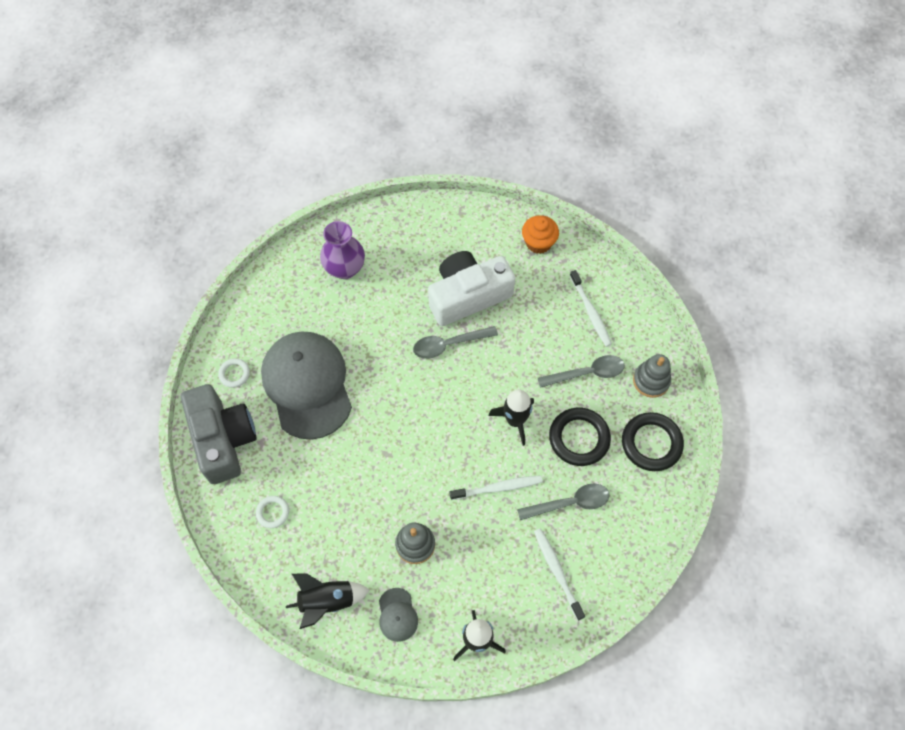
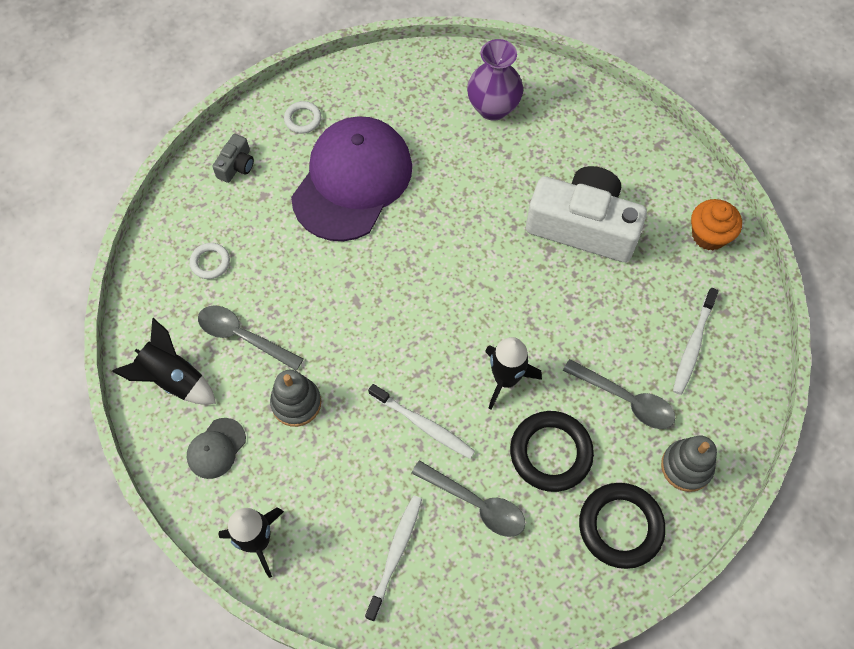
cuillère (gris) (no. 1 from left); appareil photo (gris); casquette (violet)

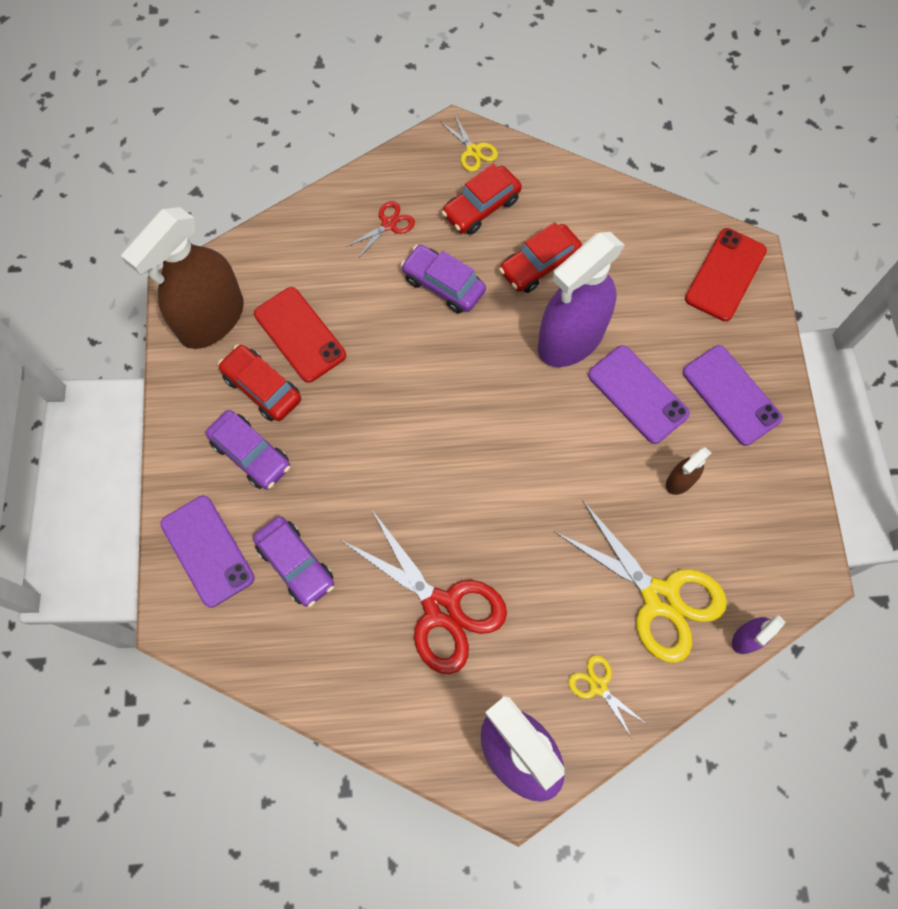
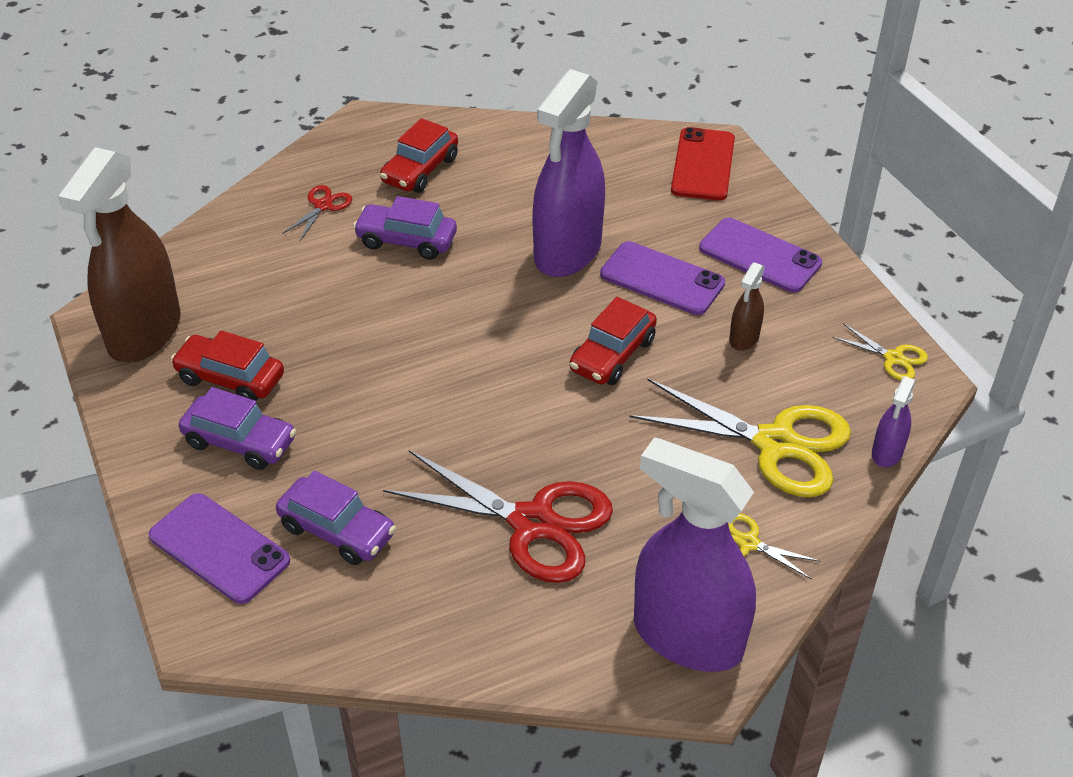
voiture (rouge) (no. 3 from left); ciseaux (jaune) (no. 3 from left); téléphone (rouge) (no. 1 from left in the first image)

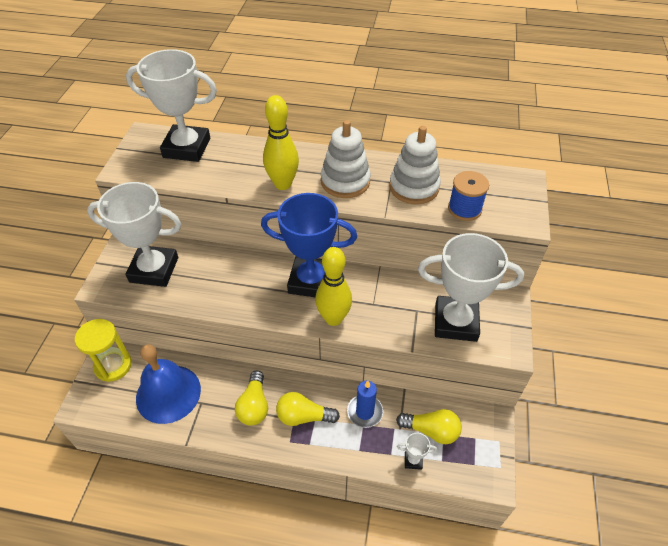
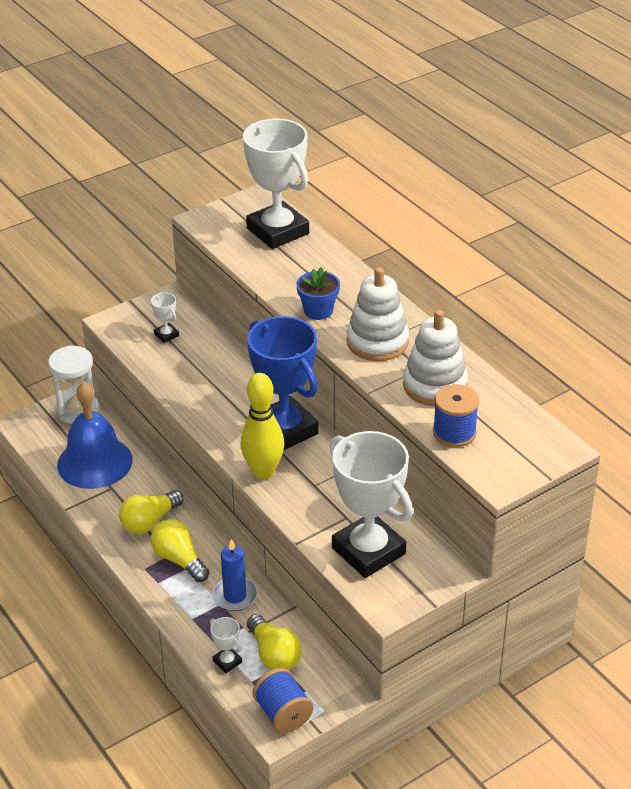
sablier (blanc); trophée (blanc) (no. 1 from left); bobine (bleu) (no. 1 from left); pot de fleurs (bleu)

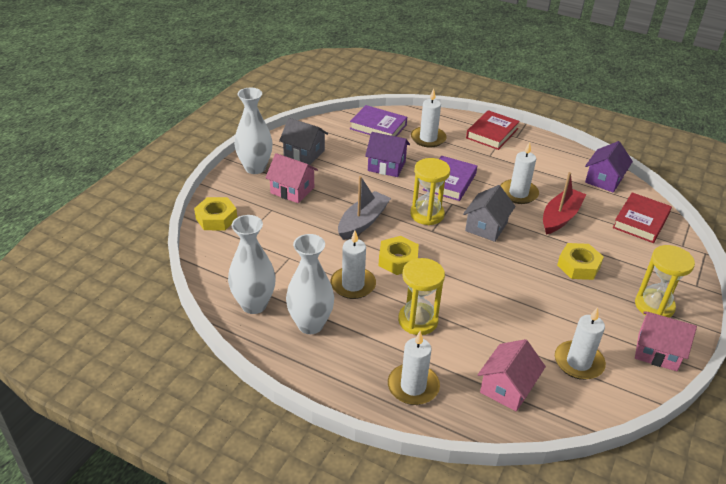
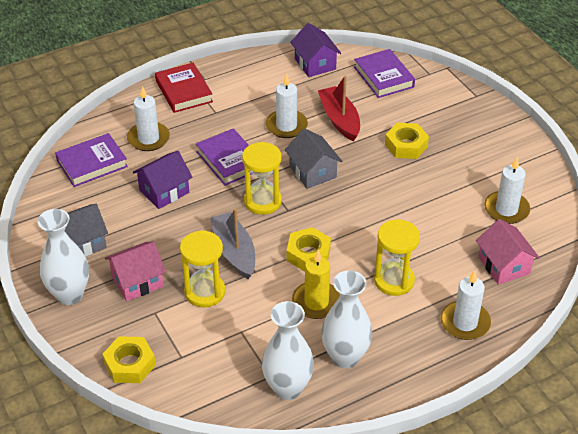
sablier (jaune) (no. 1 from left); bougie (jaune); livre (violet) (no. 3 from left); maison (rose) (no. 3 from left in the first image)

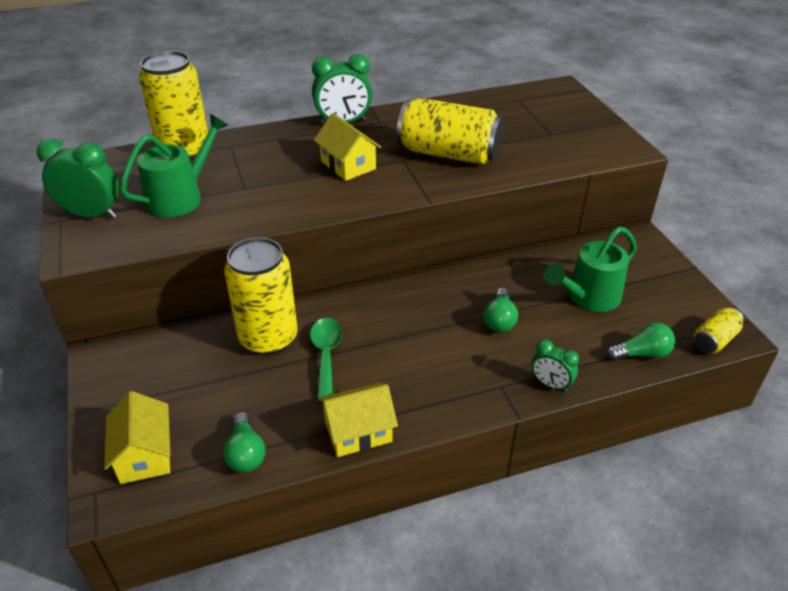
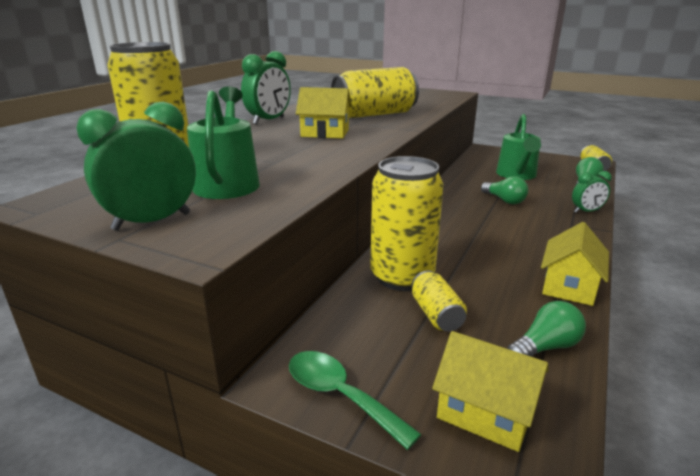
cuillère (vert); canette (jaune) (no. 4 from left); ampoule (vert) (no. 2 from left)

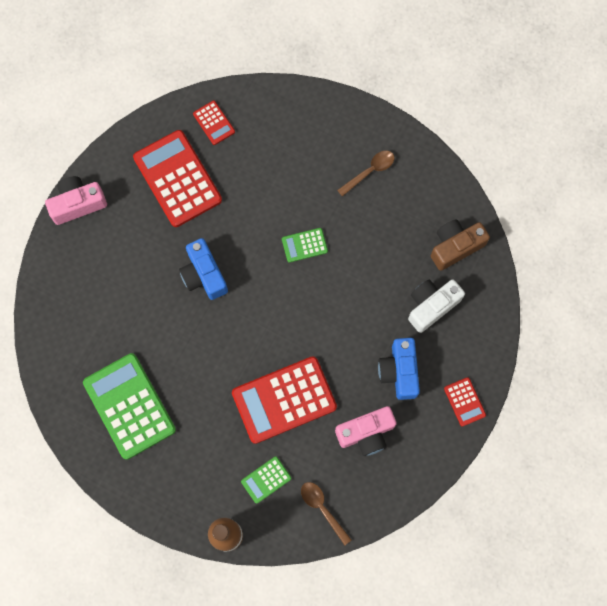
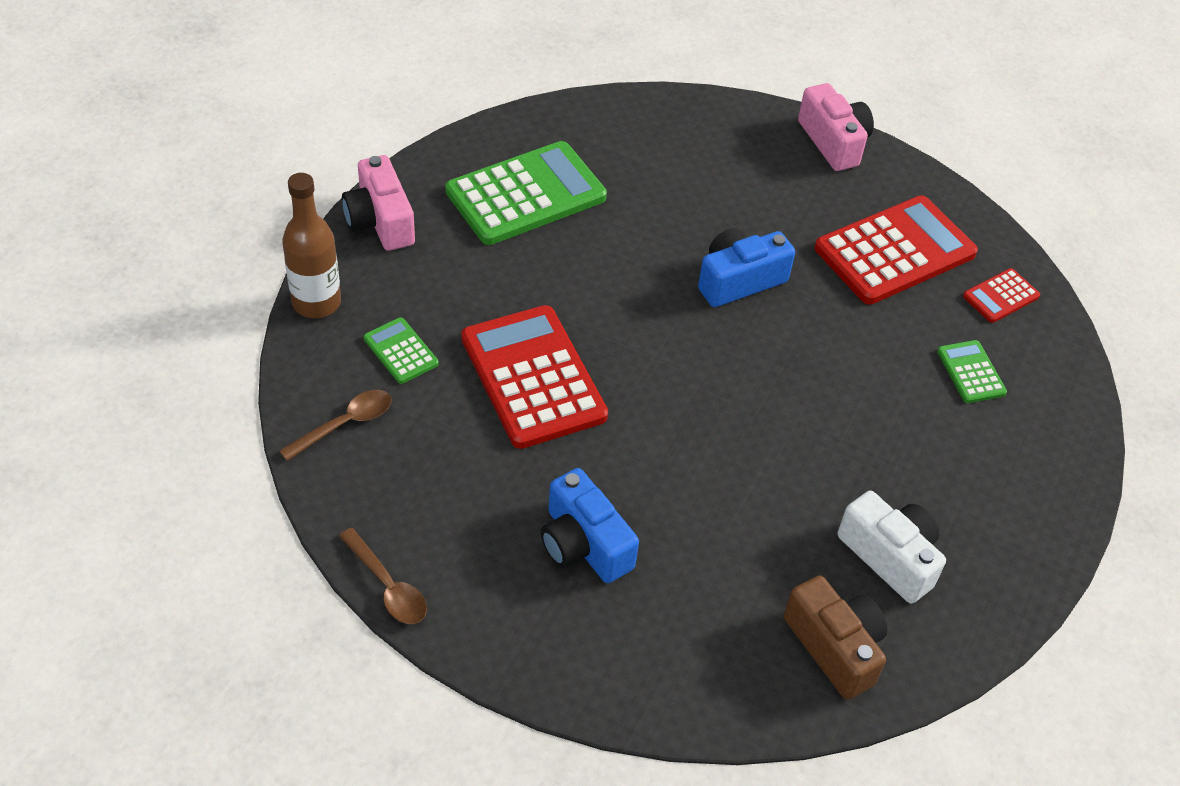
cuillère (marron) (no. 2 from left); appareil photo (rose) (no. 1 from left); appareil photo (bleu) (no. 1 from left); appareil photo (blanc); calculatrice (vert) (no. 3 from left); calculatrice (rouge) (no. 4 from left in the first image)

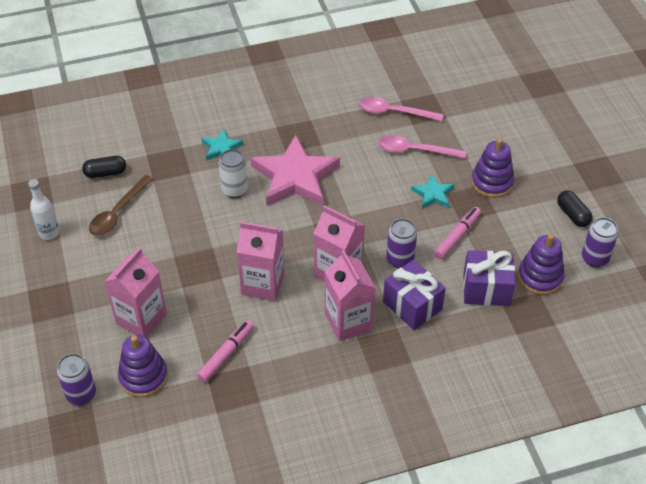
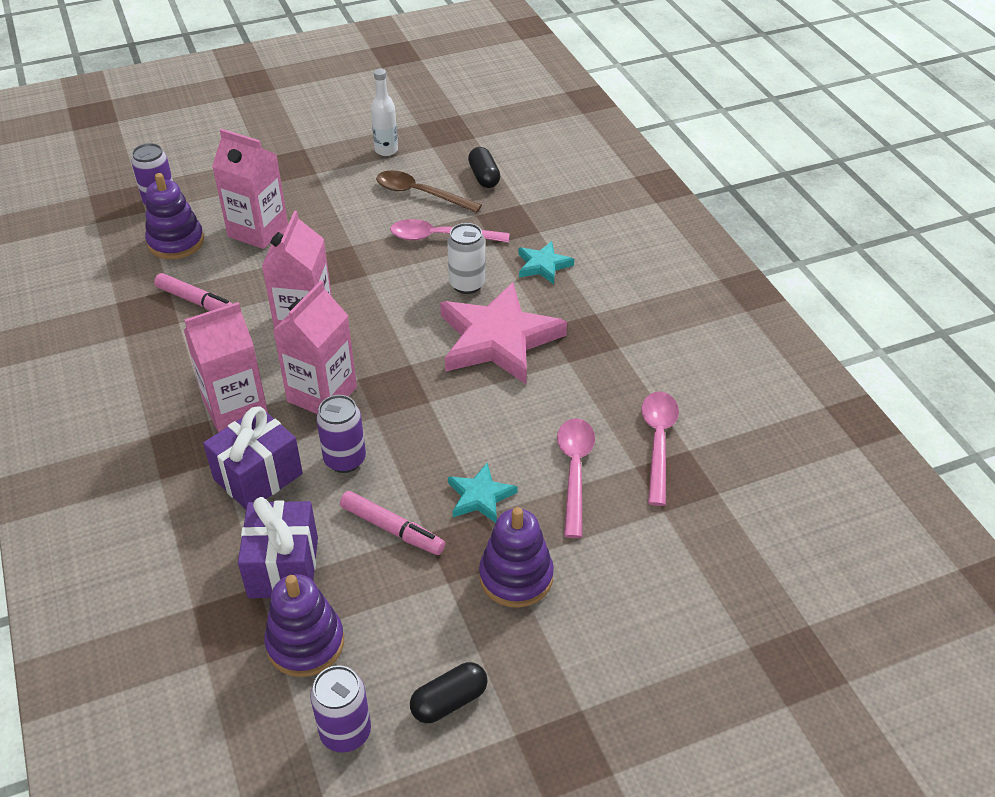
cuillère (rose) (no. 1 from left)

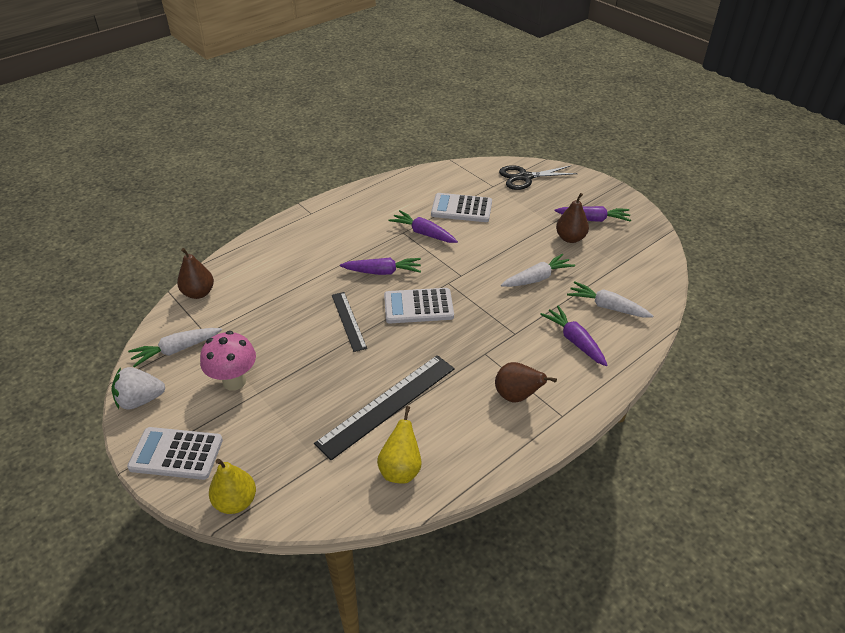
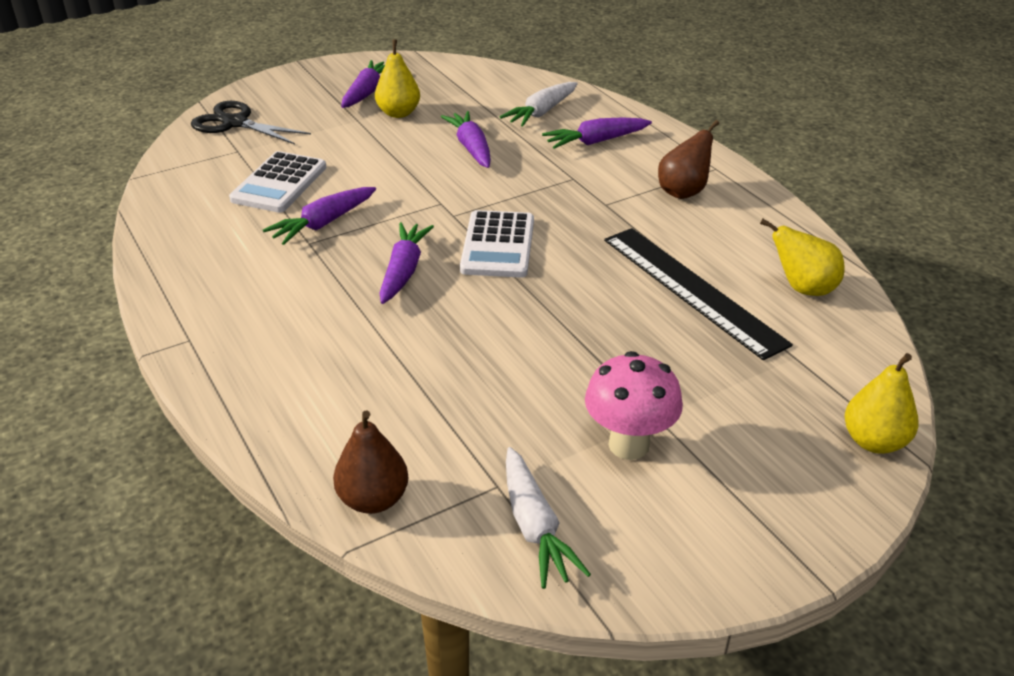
ciseaux (noir); poire (jaune) (no. 1 from left); carotte (violet) (no. 4 from left); fraise (blanc); calculatrice (blanc) (no. 1 from left in the first image); règle (noir) (no. 1 from left in the first image)

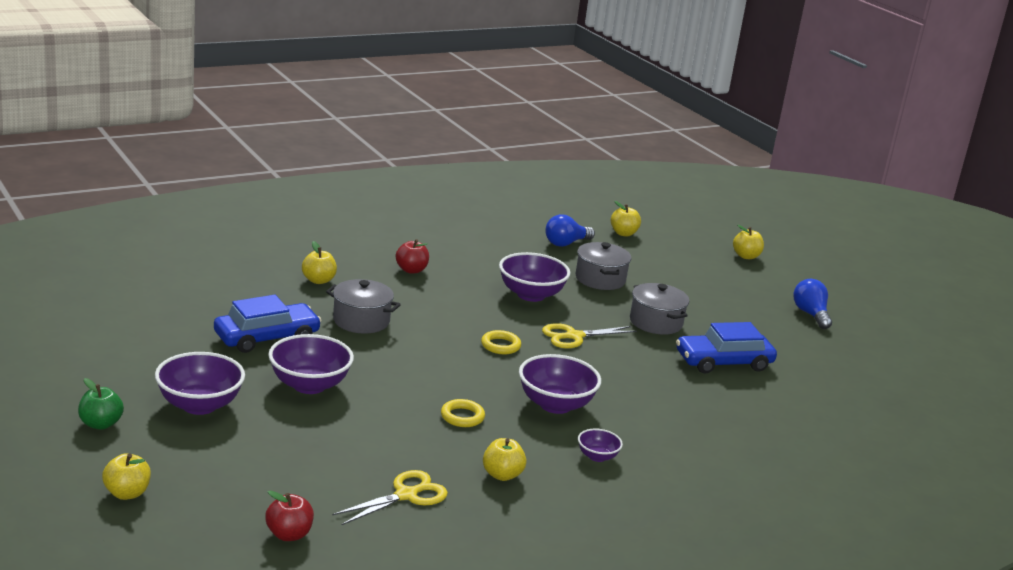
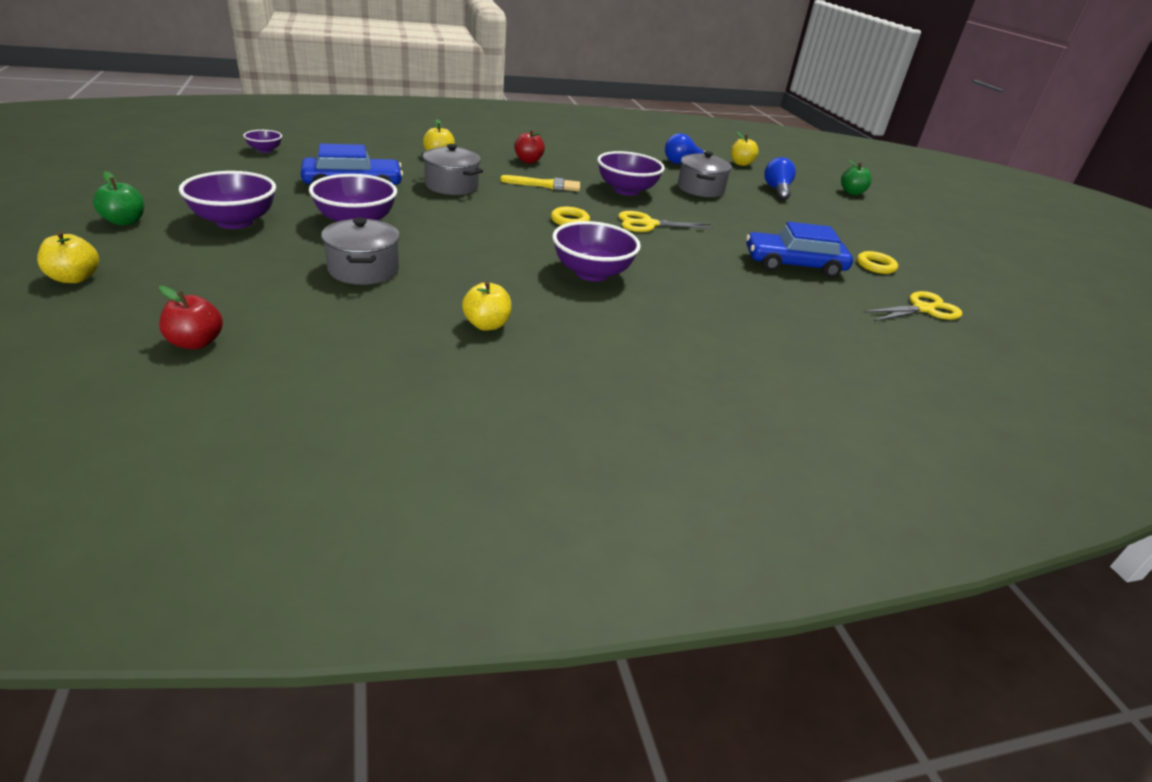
bol (violet) (no. 2 from left); marmite (gris) (no. 1 from left); pinceau (jaune); ampoule (bleu) (no. 2 from left); pomme (vert) (no. 2 from left); anneau (jaune) (no. 2 from left); ciseaux (jaune) (no. 2 from left)

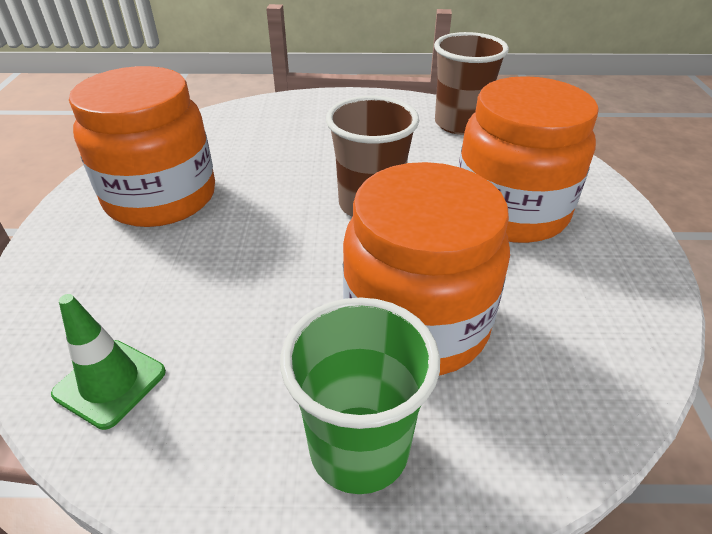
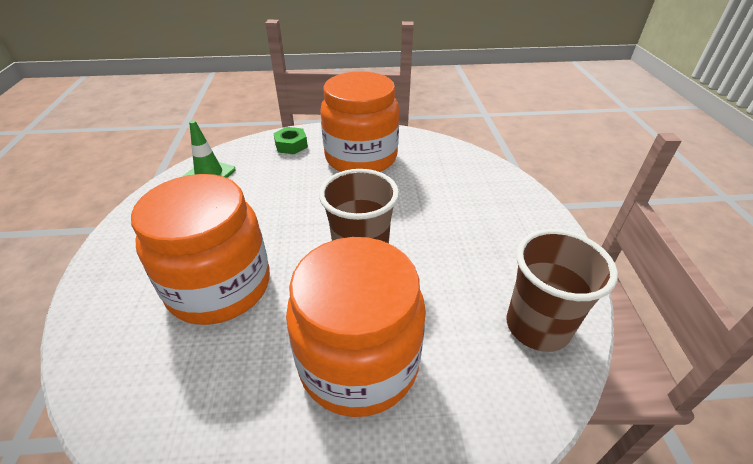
écrou (vert); gobelet (vert)

